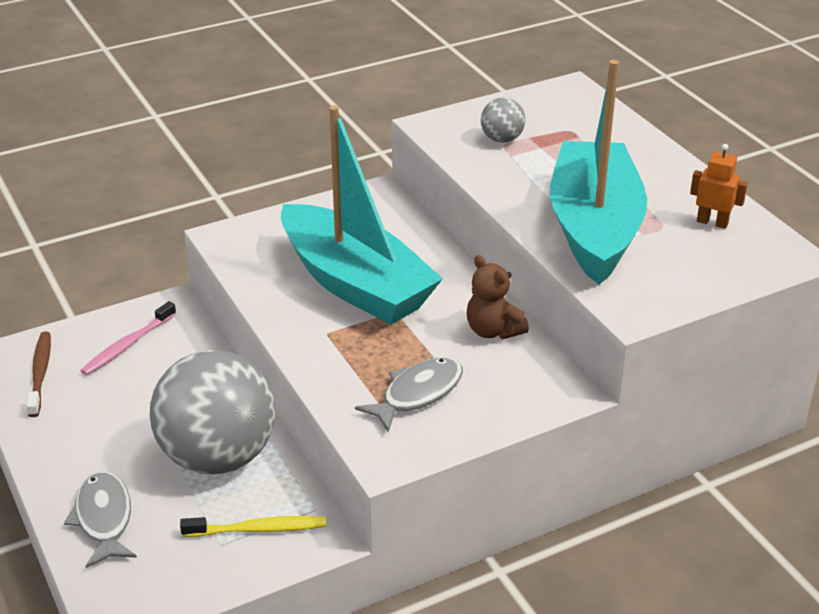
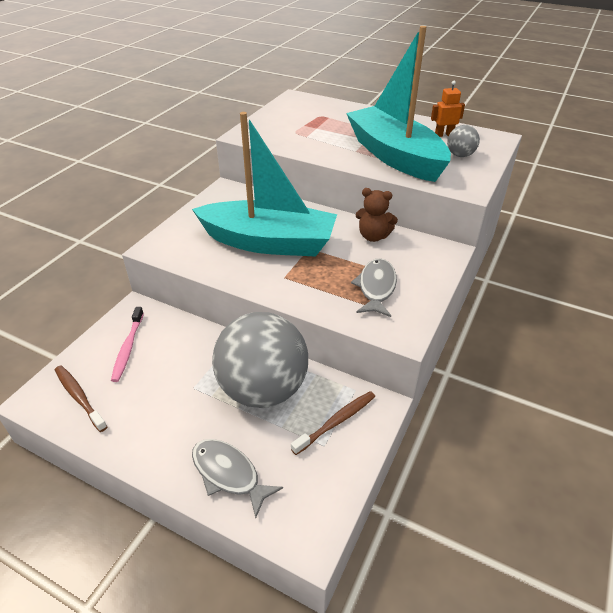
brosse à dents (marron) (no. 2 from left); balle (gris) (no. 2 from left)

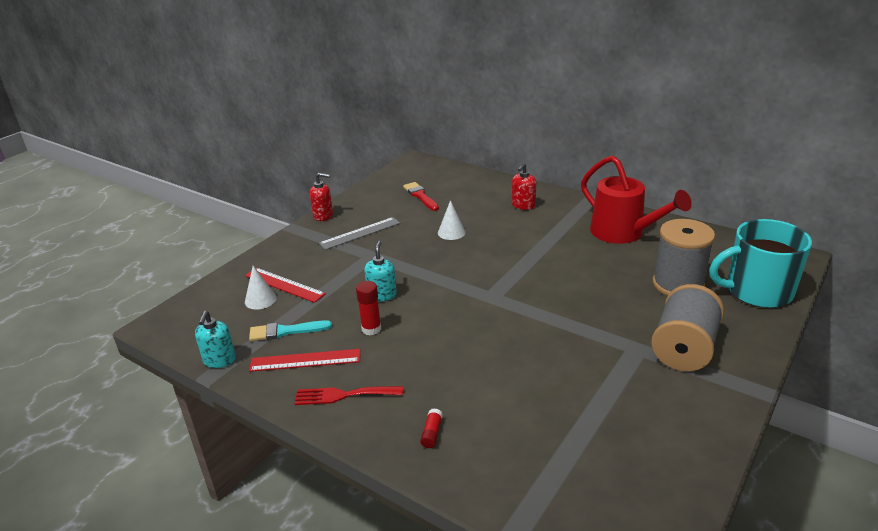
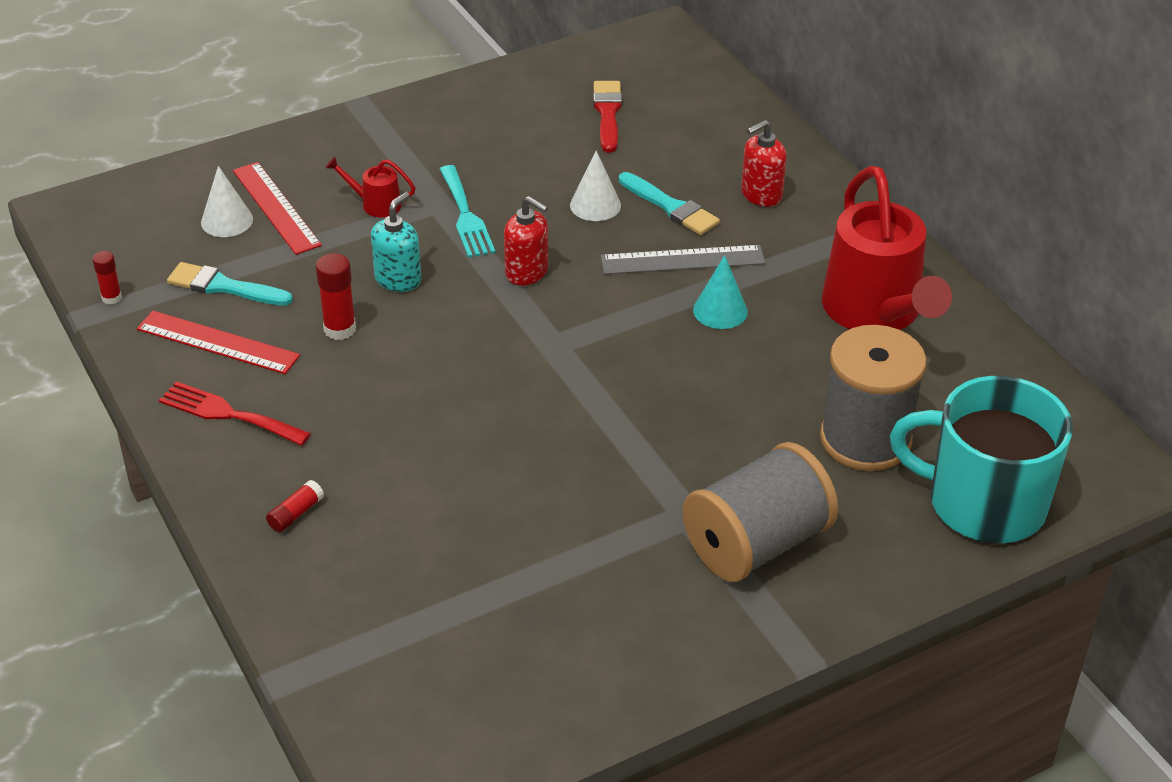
bâton de colle (rouge) (no. 1 from left); arrosoir (rouge) (no. 1 from left); fourchette (turquoise); distributeur de savon (rouge) (no. 1 from left); règle (gris); pinceau (turquoise) (no. 2 from left); cône (turquoise)

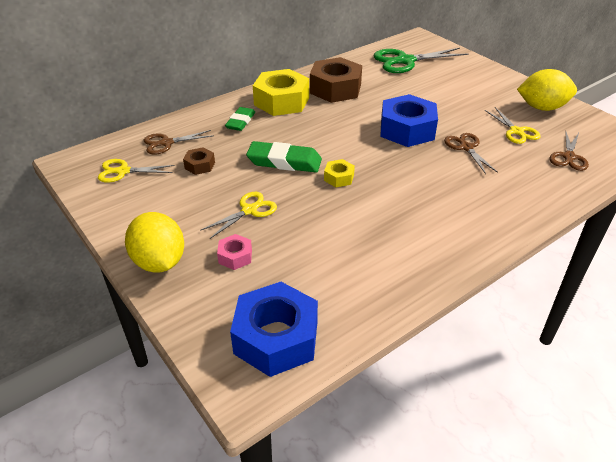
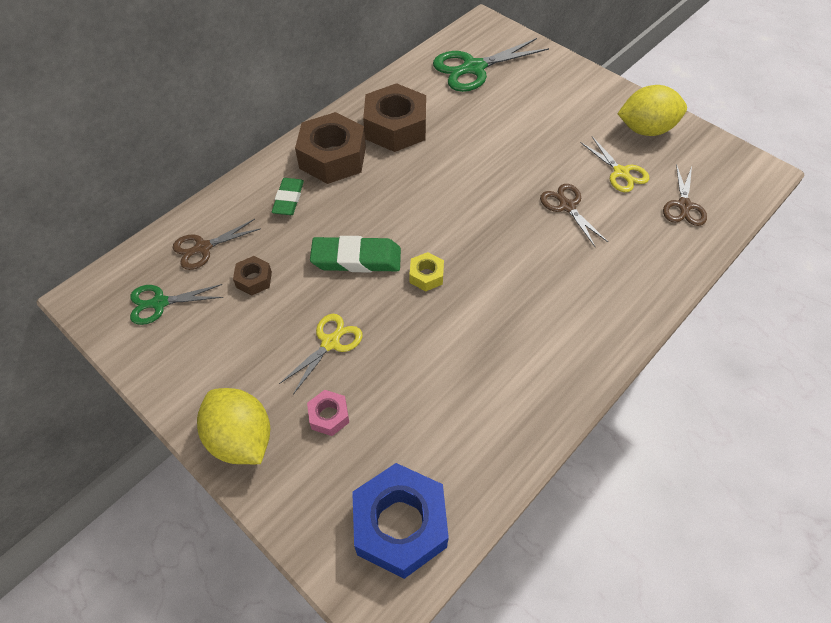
ciseaux (vert) (no. 1 from left); écrou (marron) (no. 2 from left); écrou (bleu) (no. 2 from left in the first image)

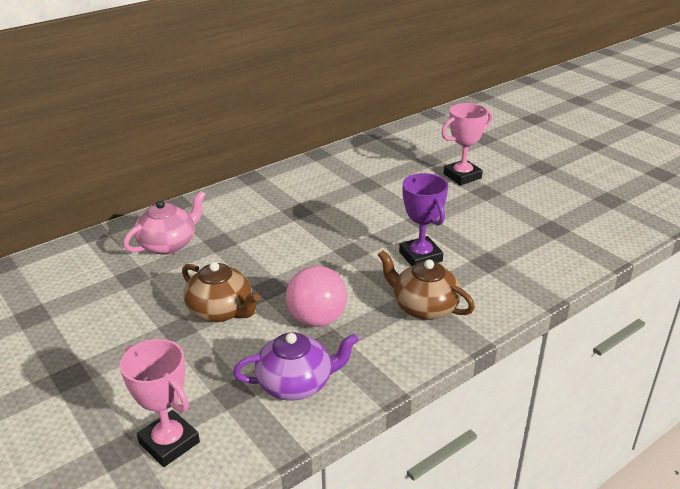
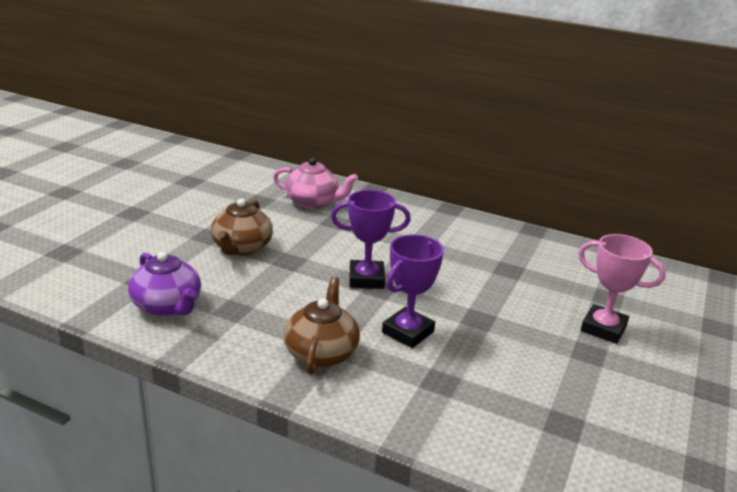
trophée (violet) (no. 1 from left); trophée (rose) (no. 1 from left in the first image); balle (rose)

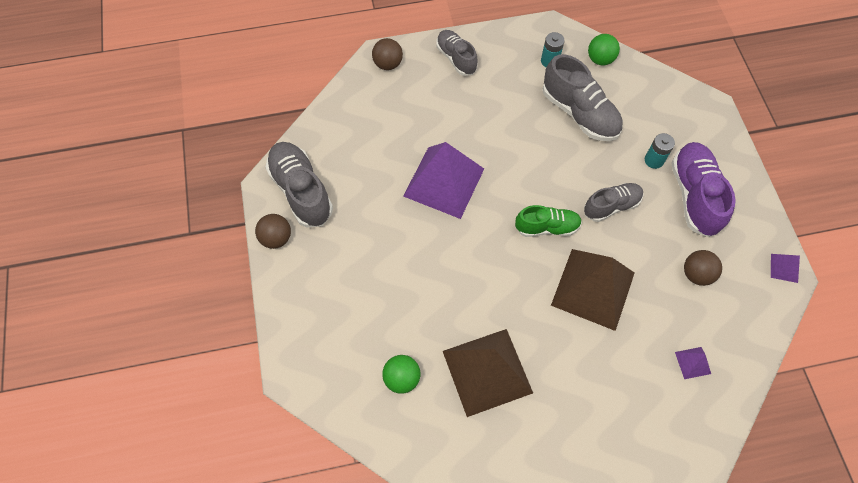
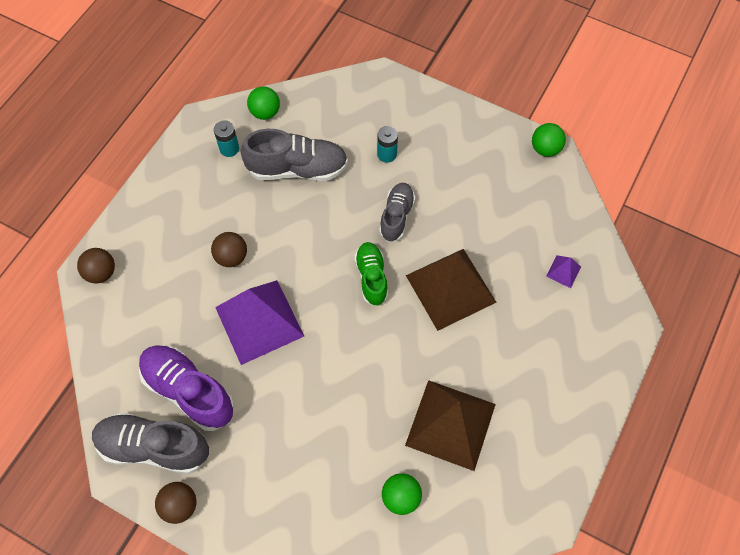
chaussure (violet); balle (marron) (no. 3 from left); chaussure (vert); balle (vert) (no. 3 from left); chaussure (gris) (no. 2 from left in the first image)

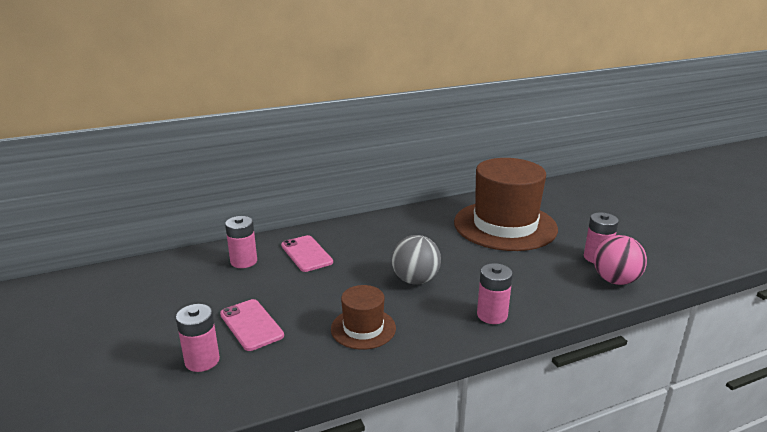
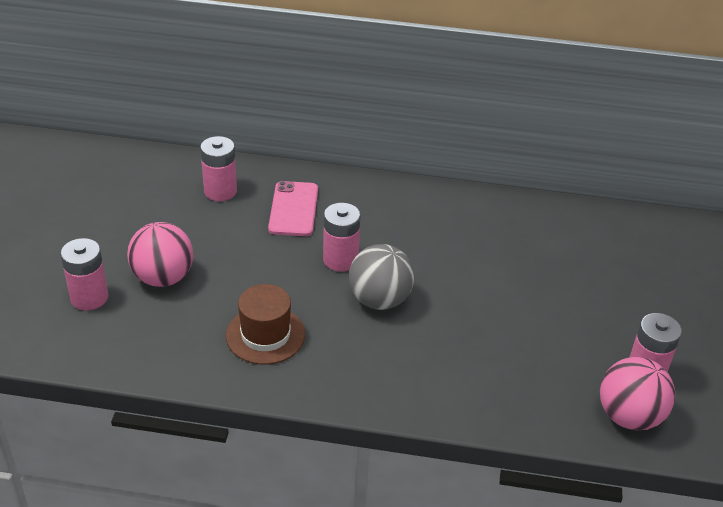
balle (rose) (no. 1 from left); pile (rose) (no. 3 from left); chapeau (marron) (no. 2 from left in the first image)

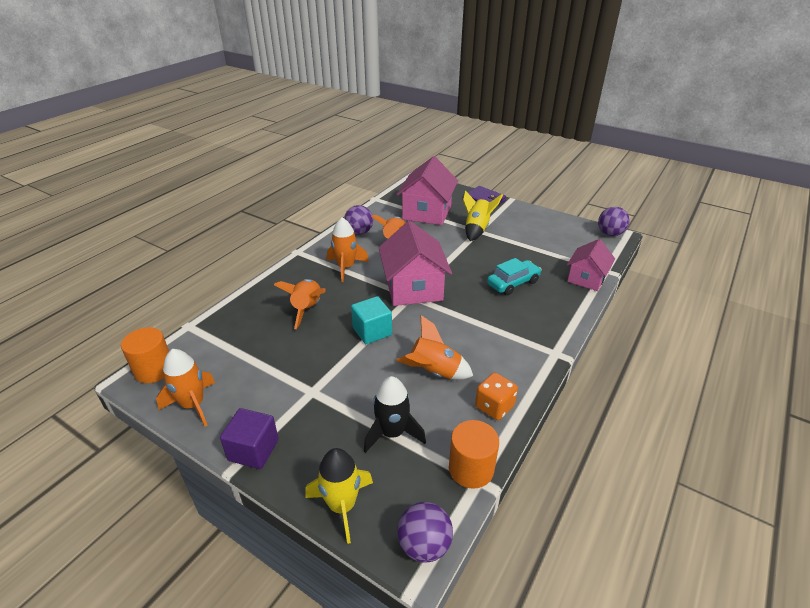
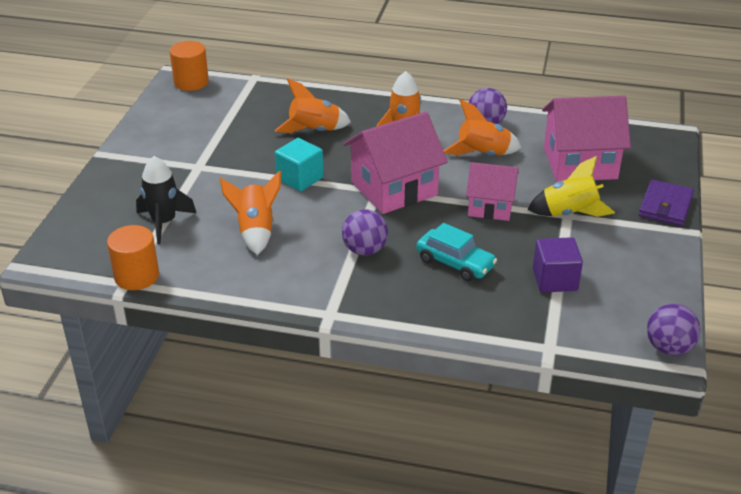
balle (violet) (no. 1 from left); maison (rose) (no. 2 from left); cube (violet); fusée (orange) (no. 1 from left in the first image); fusée (jaune) (no. 1 from left in the first image); dé (orange)

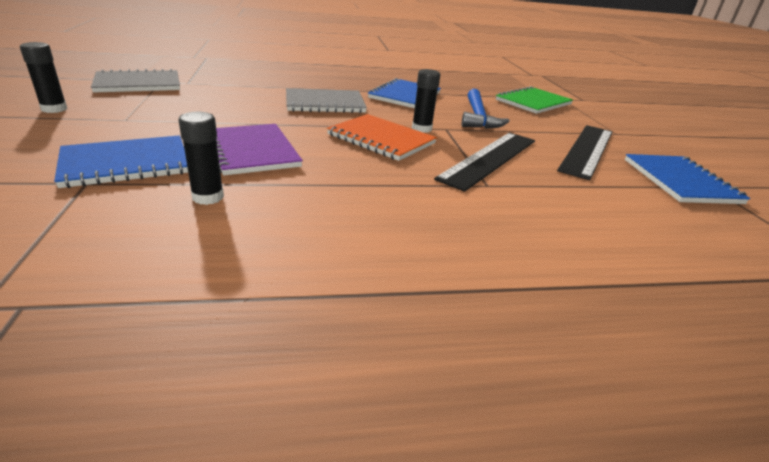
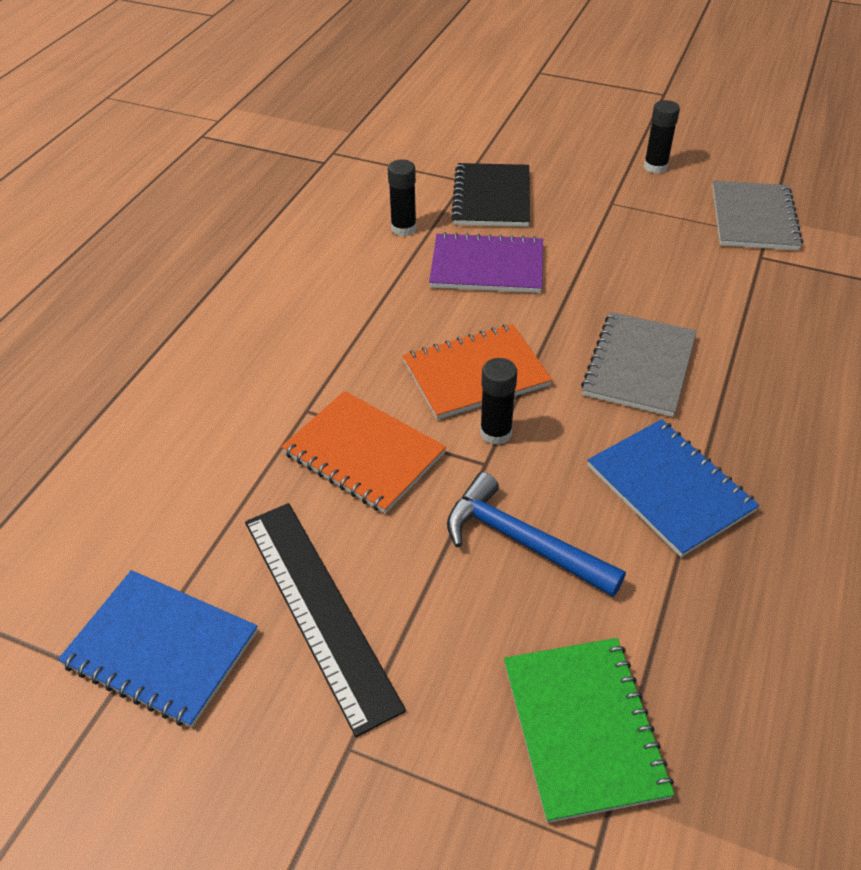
carnet (orange) (no. 1 from left); carnet (noir)

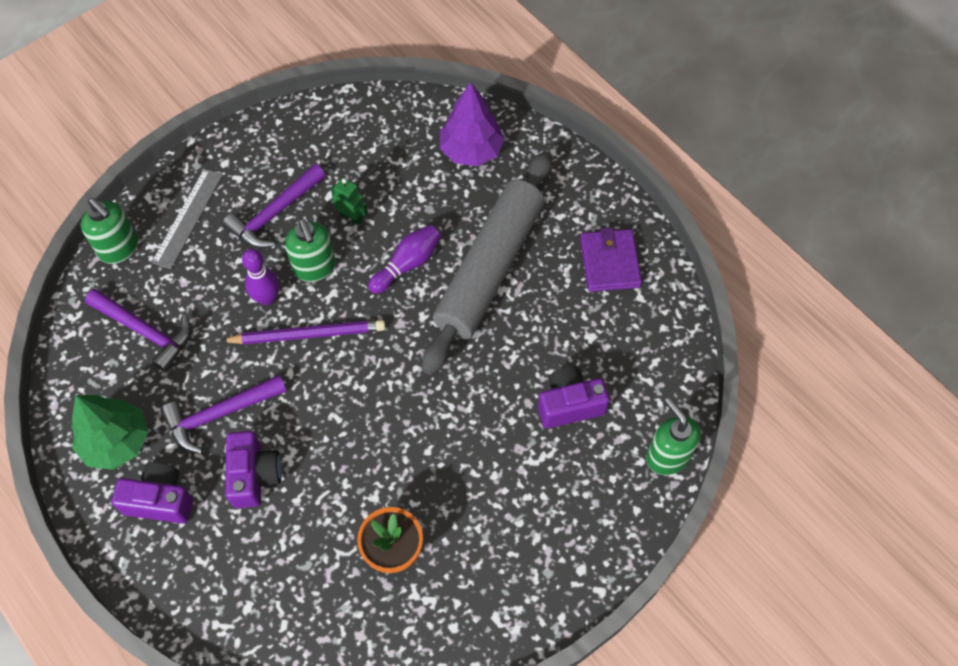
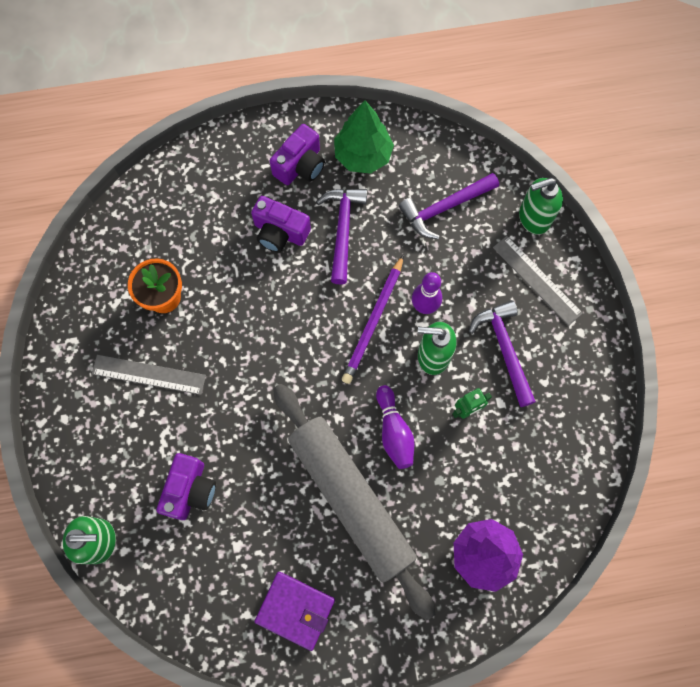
règle (gris) (no. 1 from left)

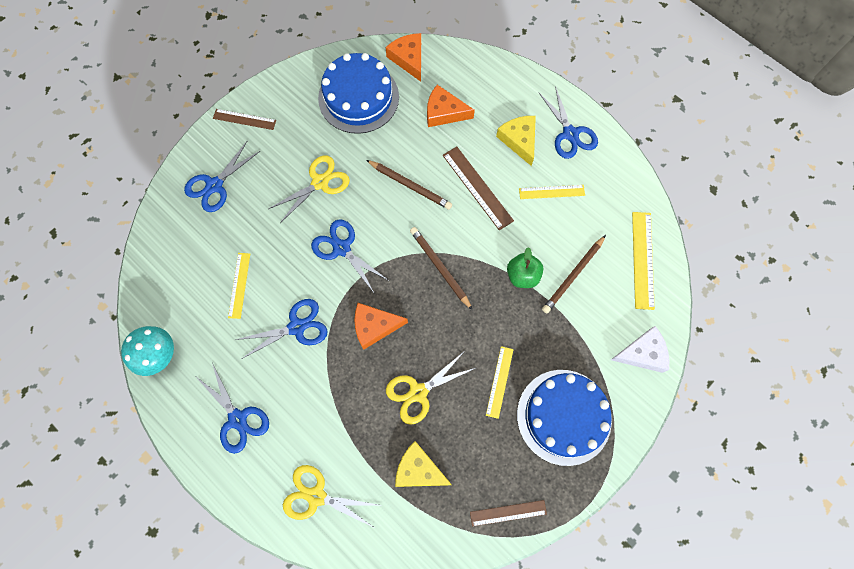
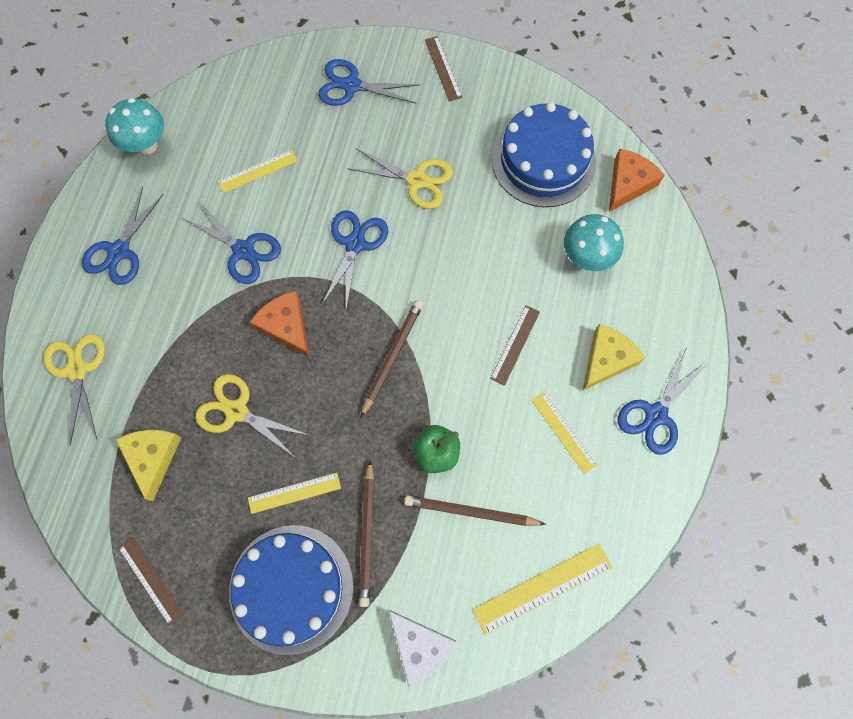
crayon (marron) (no. 1 from left); règle (marron) (no. 3 from left); champignon (turquoise) (no. 2 from left)

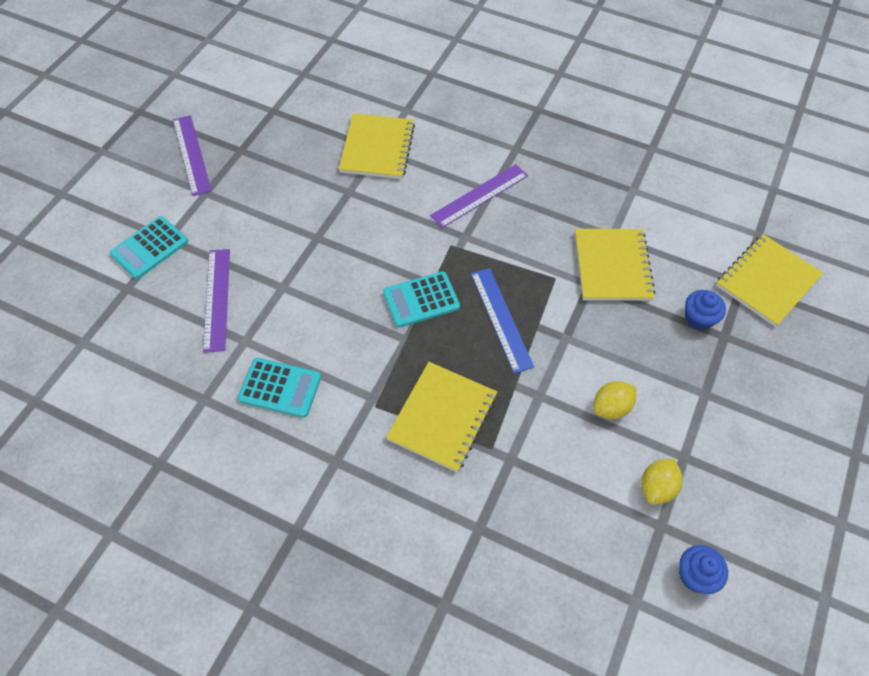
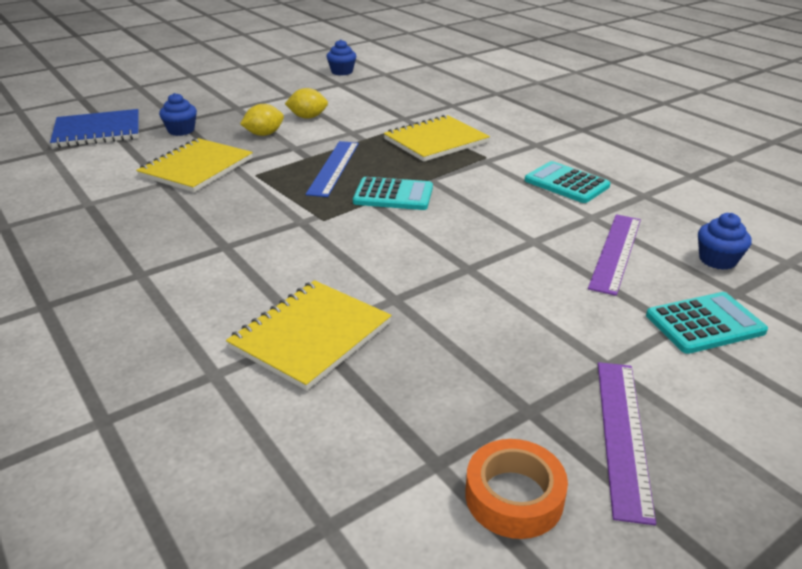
carnet (bleu); citron (jaune) (no. 1 from left); ruban adhésif (orange); muffin (bleu) (no. 3 from left); règle (violet) (no. 3 from left in the first image)

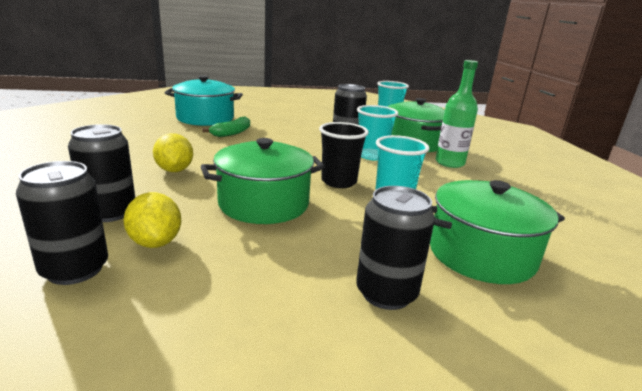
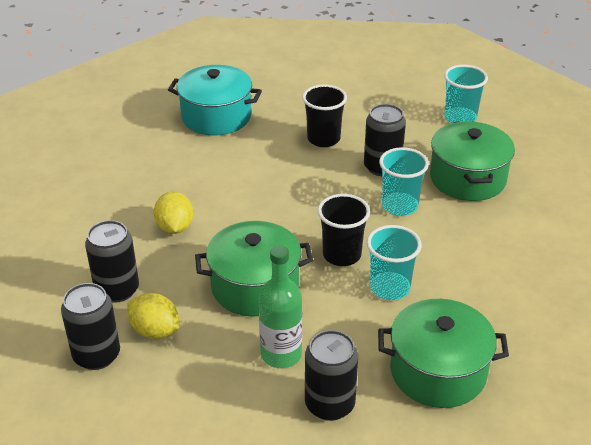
citron (jaune) (no. 1 from left); bouteille (vert); gobelet (noir) (no. 1 from left); banane (vert)

